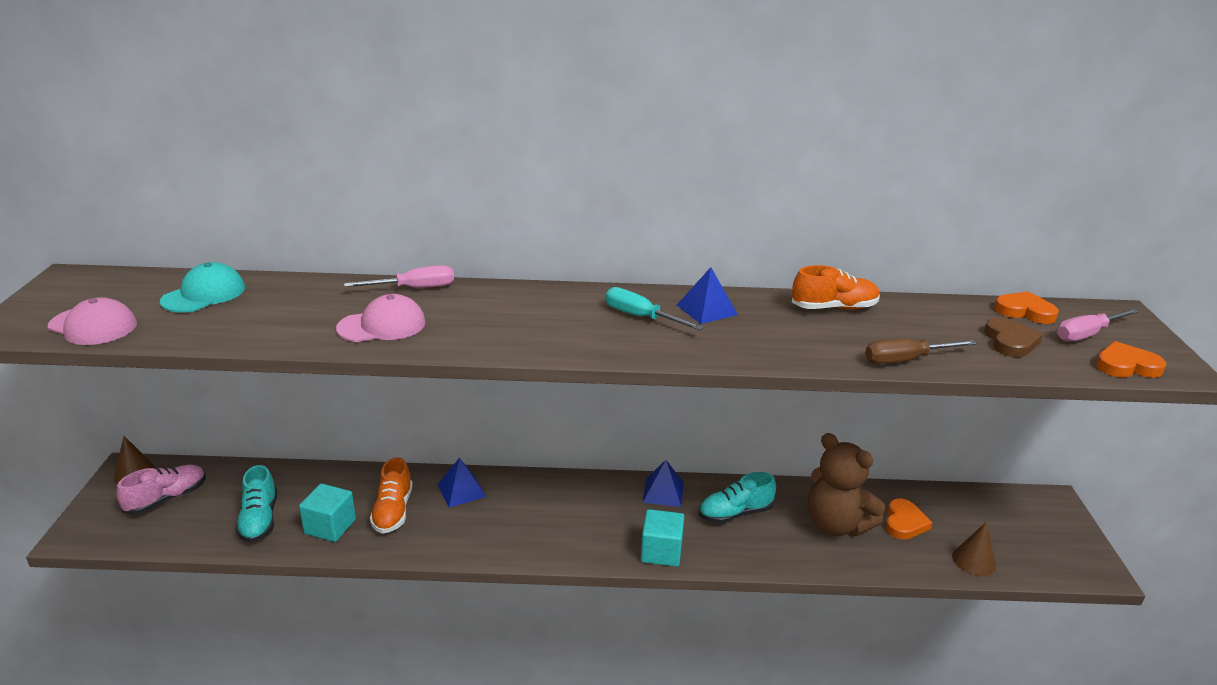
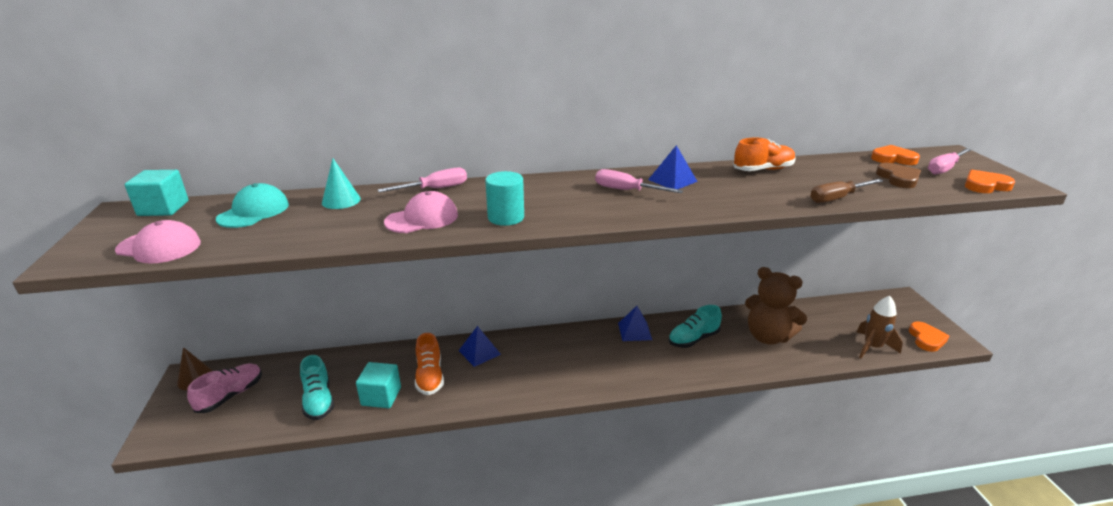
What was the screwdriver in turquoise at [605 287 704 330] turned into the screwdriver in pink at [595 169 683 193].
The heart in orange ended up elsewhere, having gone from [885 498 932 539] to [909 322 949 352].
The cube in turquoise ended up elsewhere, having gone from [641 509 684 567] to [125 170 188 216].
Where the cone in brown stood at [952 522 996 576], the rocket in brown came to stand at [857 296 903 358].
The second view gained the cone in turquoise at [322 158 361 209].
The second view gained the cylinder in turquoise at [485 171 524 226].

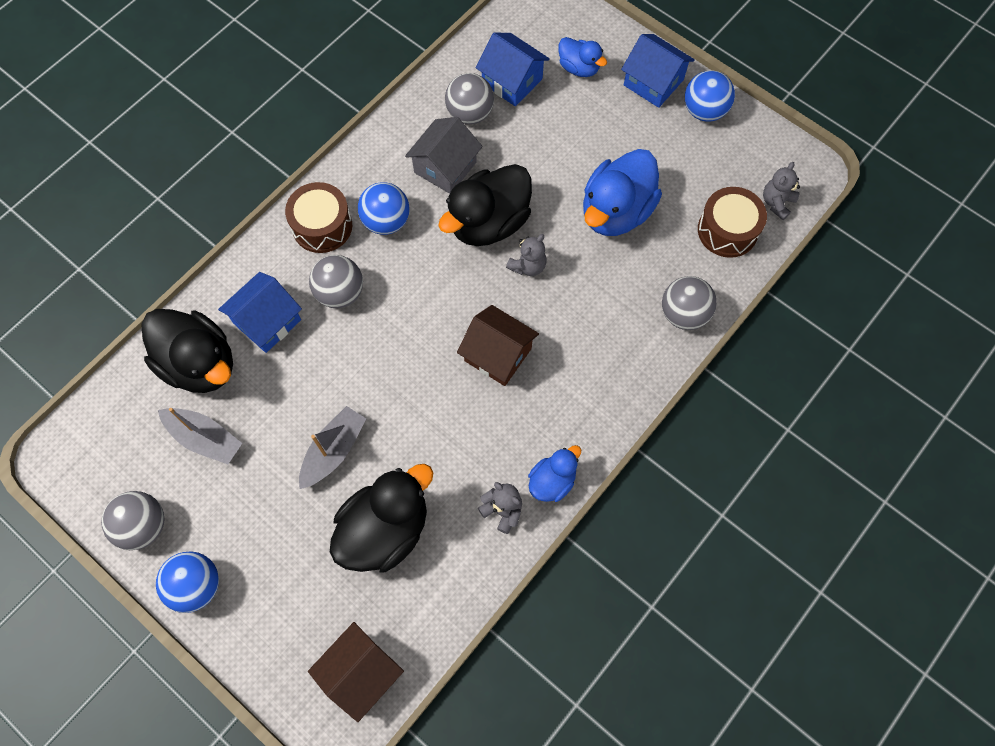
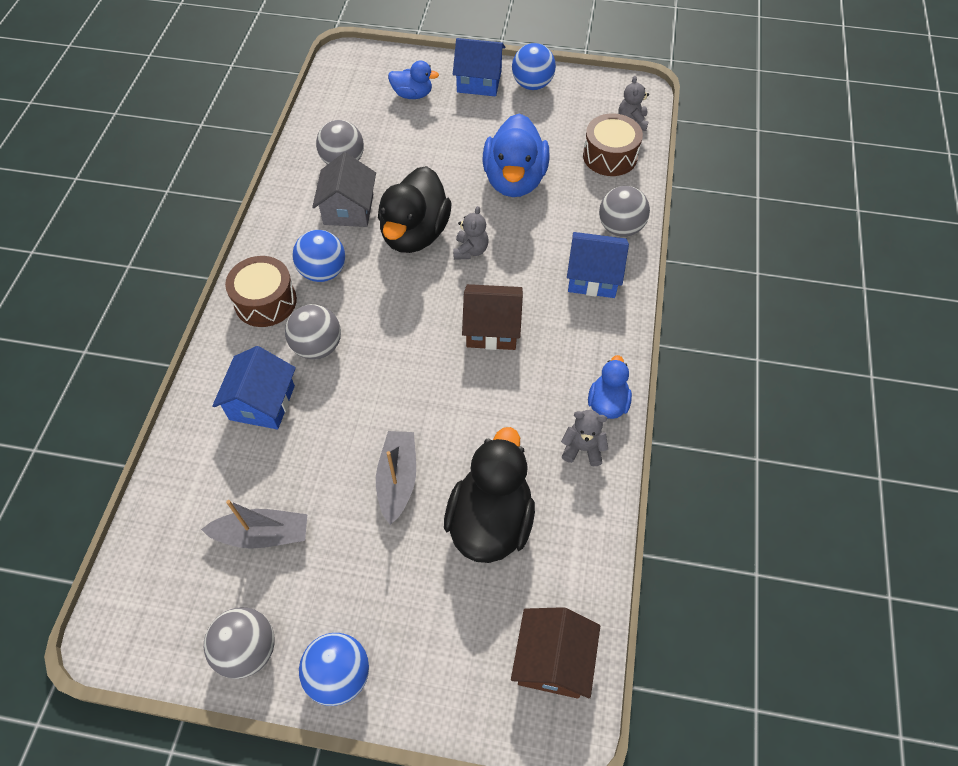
The house in blue ended up elsewhere, having gone from [476 33 550 106] to [567 232 629 298].
The second view lost the duck in black at [141 309 233 393].

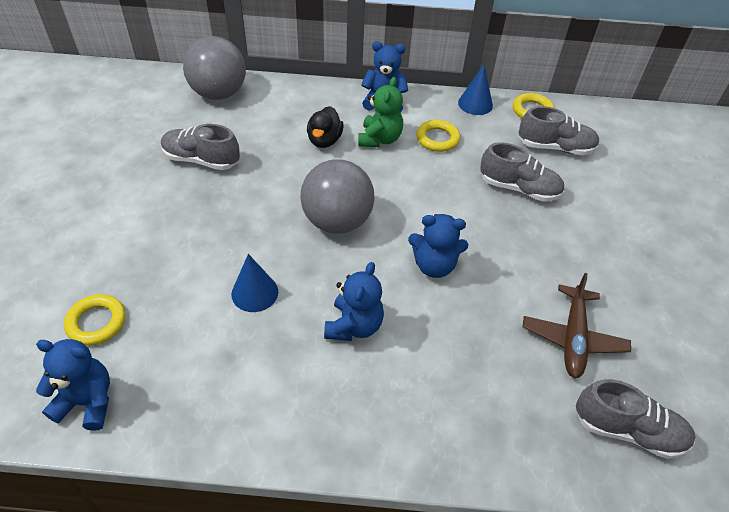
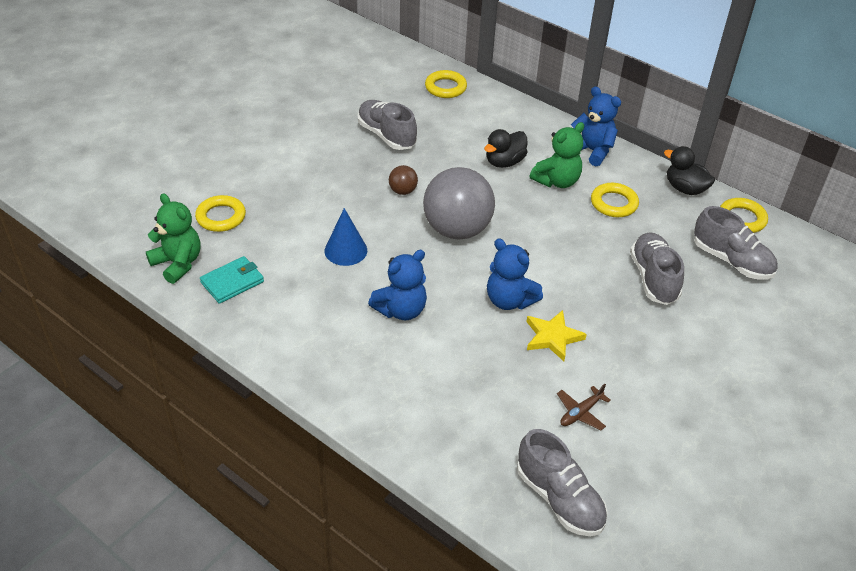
Where the ball in grey stood at [183 36 246 100], the ring in yellow came to stand at [425 70 467 98].
Where the cone in blue stood at [458 65 493 115], the duck in black came to stand at [664 146 715 195].
The shoe in grey at [480 142 565 202] ended up facing another way, 150 degrees counterclockwise from before.
The size of the plane in brown at [523 273 631 378] changed by a factor of 0.55.
What was the teddy bear in blue at [36 339 110 431] turned into the teddy bear in green at [146 193 201 284].
The second view gained the ball in brown at [389 165 418 195].
The second view gained the wallet in turquoise at [200 256 264 304].
The second view gained the star in yellow at [526 310 587 361].

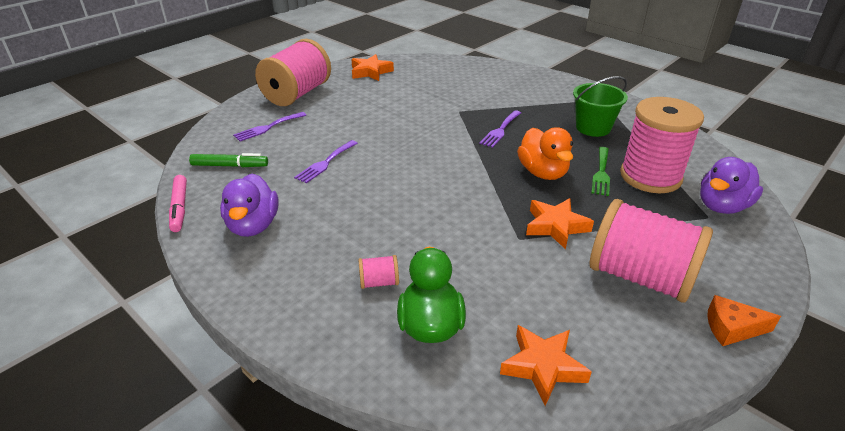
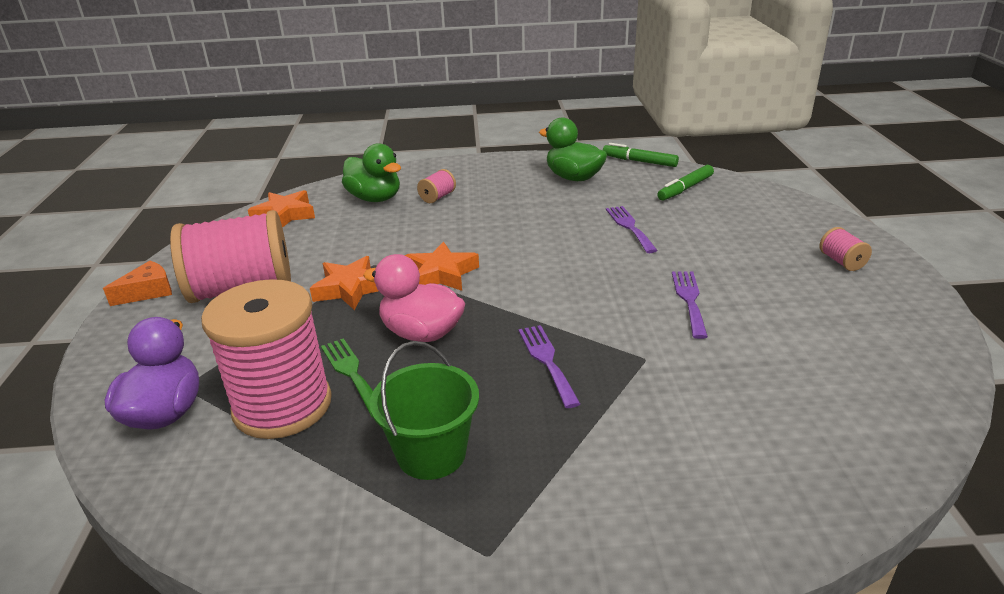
The size of the spool in pink at [255 39 331 106] changed by a factor of 0.40.
The star in orange ended up elsewhere, having gone from [351 54 394 81] to [405 242 479 291].
The fork in purple ended up elsewhere, having gone from [233 112 306 142] to [672 271 708 339].
What was the duck in orange at [517 127 573 180] turned into the duck in pink at [363 254 465 342].
What was the duck in purple at [220 174 279 237] turned into the duck in green at [539 117 607 181].
What was the marker in pink at [169 175 187 232] turned into the marker in green at [603 143 679 167].

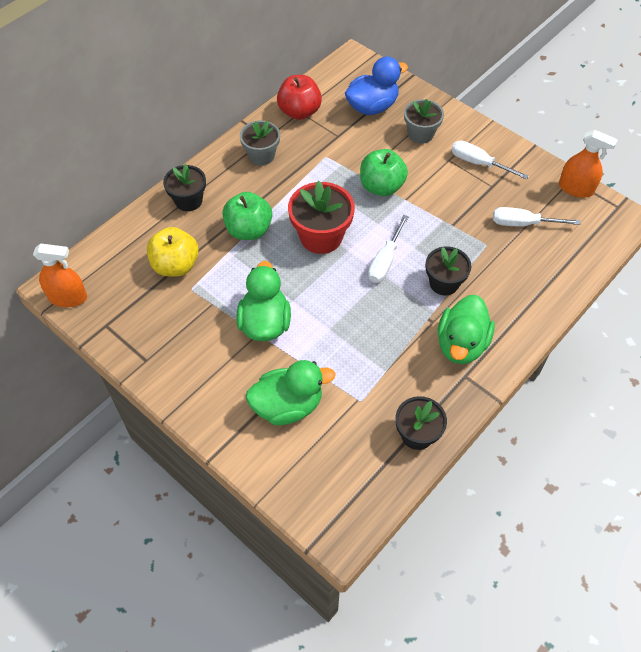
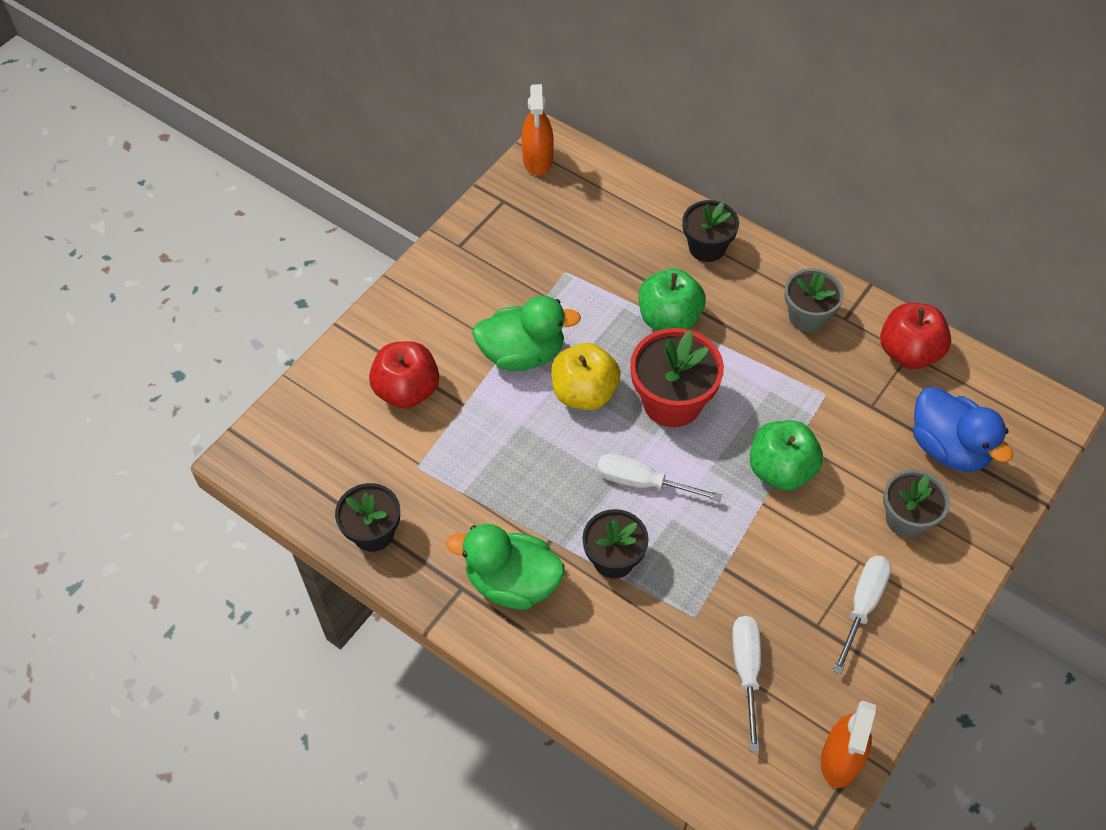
The apple in yellow ended up elsewhere, having gone from [147 227 199 277] to [551 343 621 410].
Where the duck in green stood at [246 360 335 425], the apple in red came to stand at [369 341 439 409].

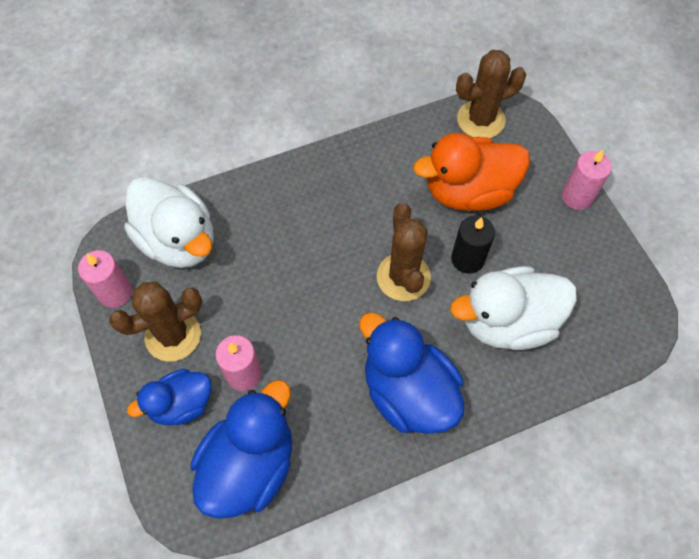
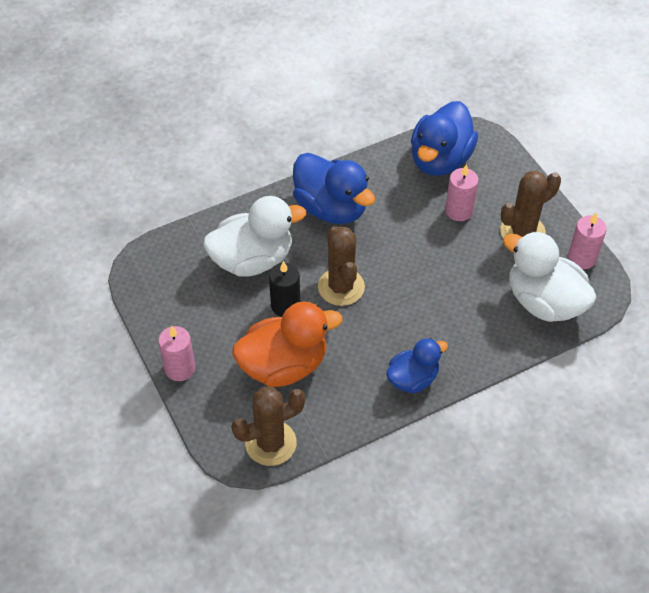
The duck in blue ended up elsewhere, having gone from [127 369 211 425] to [386 338 448 393].

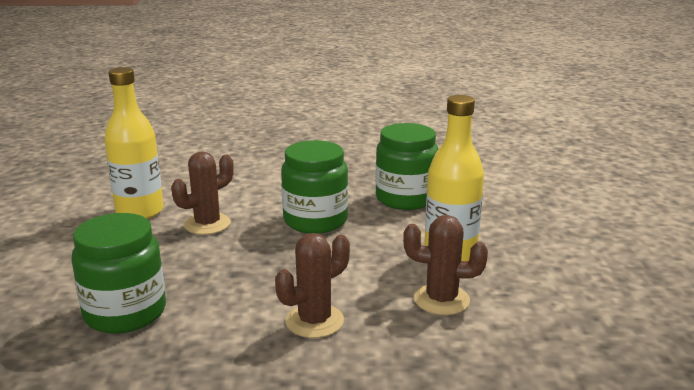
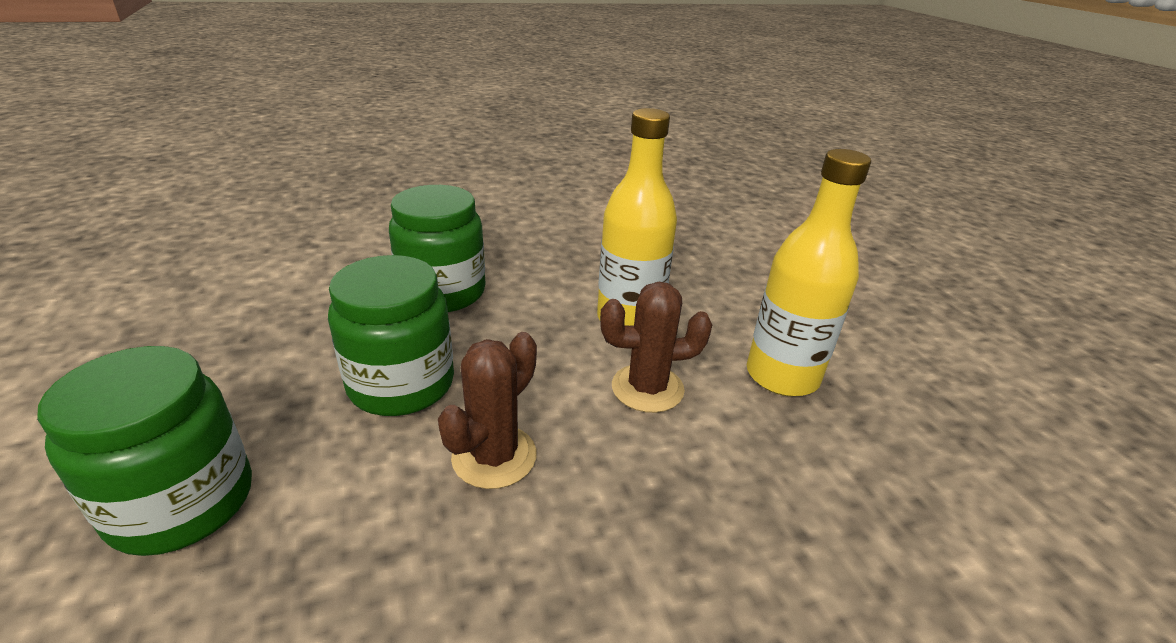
The bottle in yellow ended up elsewhere, having gone from [104 67 164 219] to [747 149 871 396].
The jar in green ended up elsewhere, having gone from [375 123 438 210] to [328 255 454 416].
The second view lost the cactus in brown at [171 151 234 235].

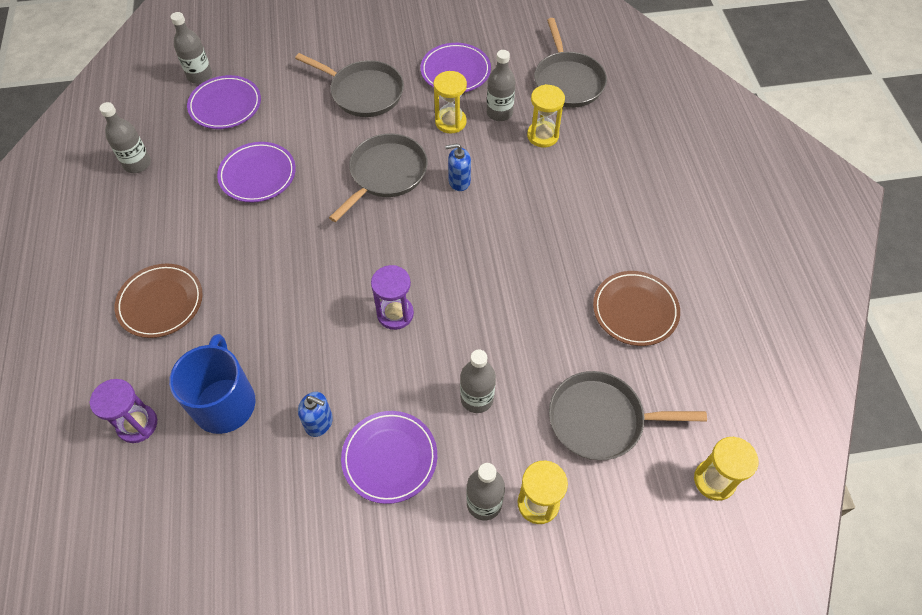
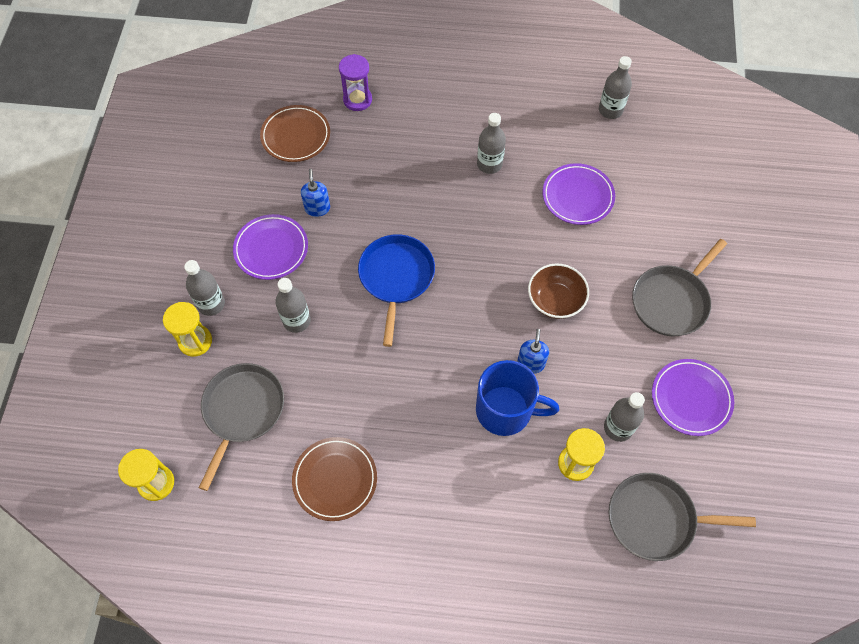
The bottle in grey ended up elsewhere, having gone from [170 12 212 84] to [477 113 506 174].
The second view lost the hourglass in yellow at [433 71 467 134].
The second view lost the plate in purple at [187 75 261 129].
Where the pan in grey stood at [329 134 428 222], the bowl in brown came to stand at [528 264 589 319].
The plate in brown ended up elsewhere, having gone from [115 264 203 338] to [260 105 330 162].
Where the hourglass in purple stood at [371 265 414 330], the pan in blue came to stand at [358 234 435 347].
The mug in blue ended up elsewhere, having gone from [169 334 256 434] to [476 360 559 436].
The soap dispenser in blue at [298 392 333 437] ended up facing another way, 135 degrees clockwise from before.

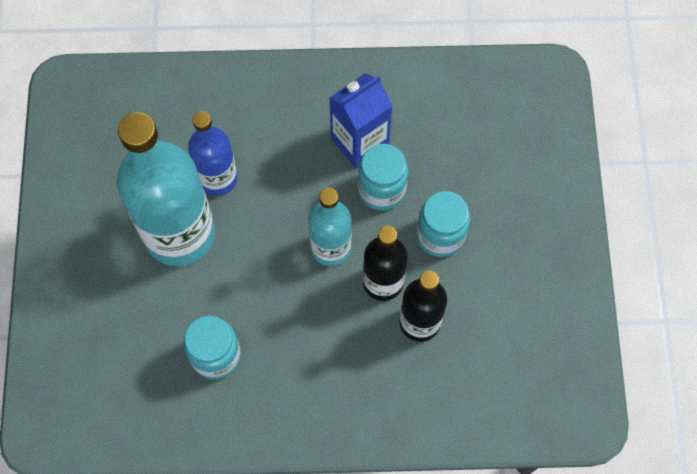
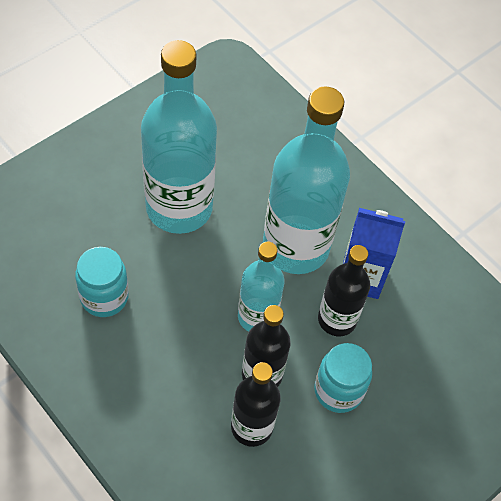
The second view lost the bottle in blue at [188 111 238 196].
Where the jar in turquoise stood at [358 144 408 210], the bottle in black came to stand at [318 245 370 336].
The second view gained the bottle in turquoise at [263 86 350 274].

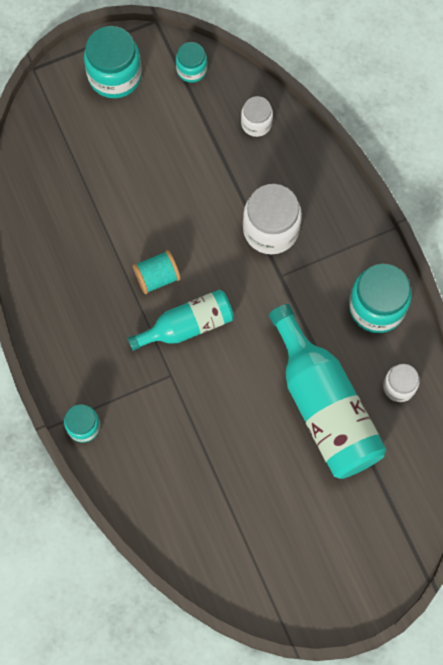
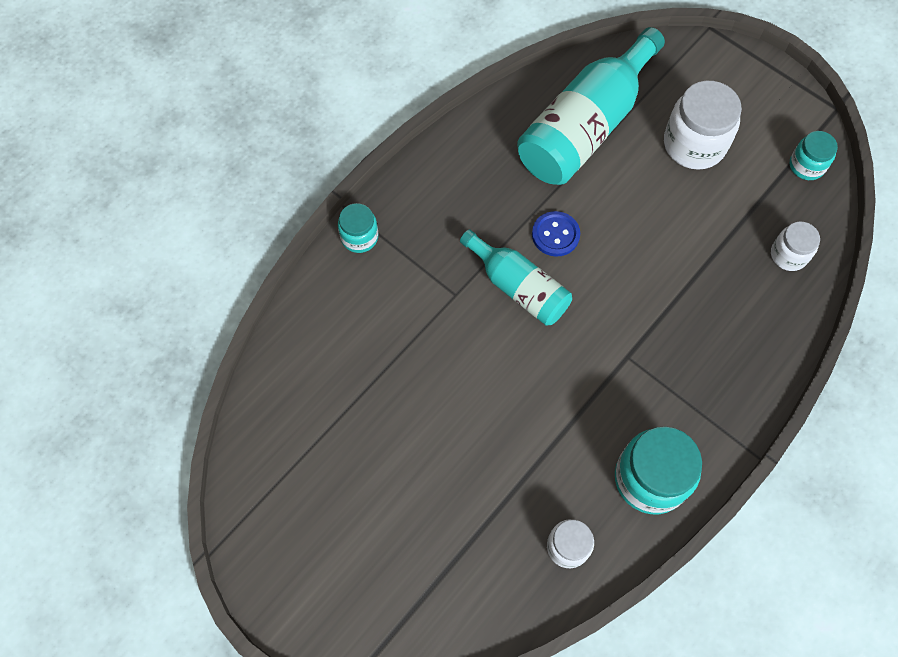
The second view lost the jar in turquoise at [84 26 142 98].
The jar in white ended up elsewhere, having gone from [243 184 302 254] to [664 81 742 170].
Where the spool in turquoise stood at [133 250 181 294], the button in blue came to stand at [532 211 580 256].
The bottle in turquoise ended up elsewhere, having gone from [269 304 387 479] to [517 27 665 185].

